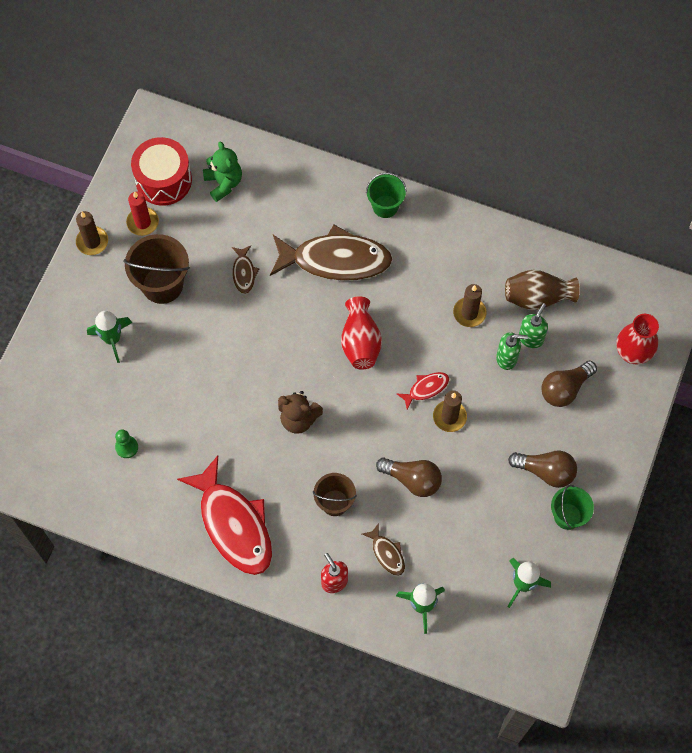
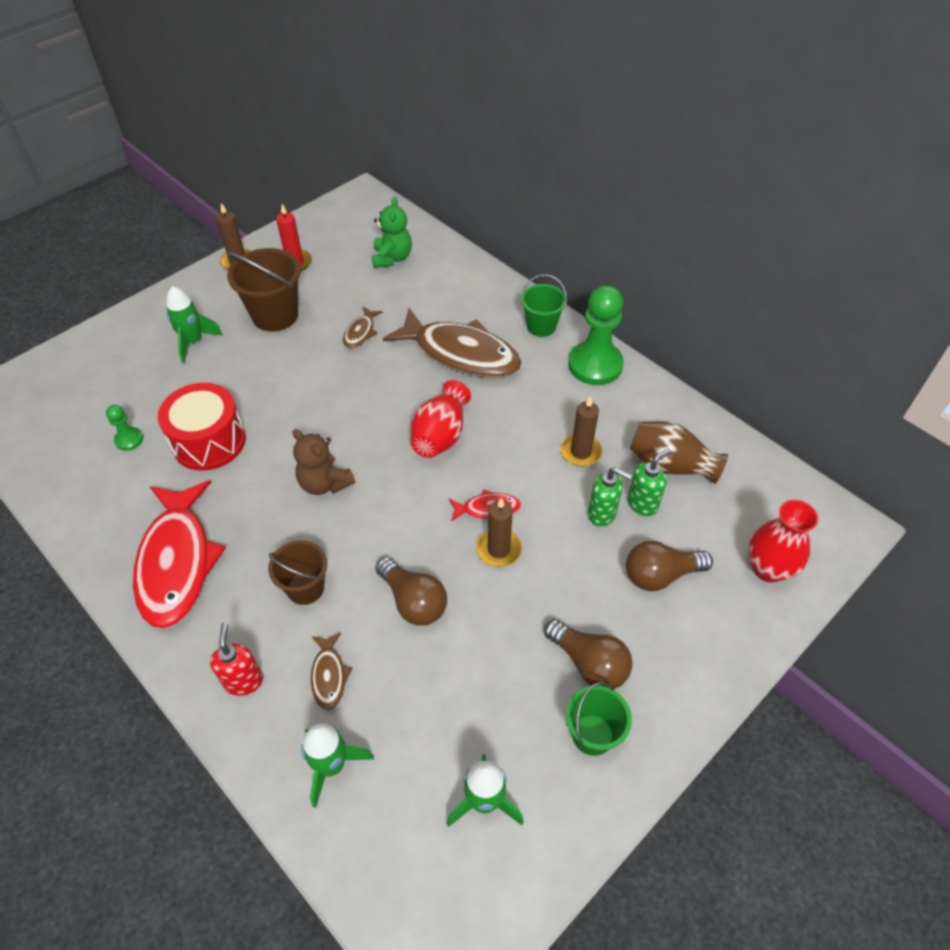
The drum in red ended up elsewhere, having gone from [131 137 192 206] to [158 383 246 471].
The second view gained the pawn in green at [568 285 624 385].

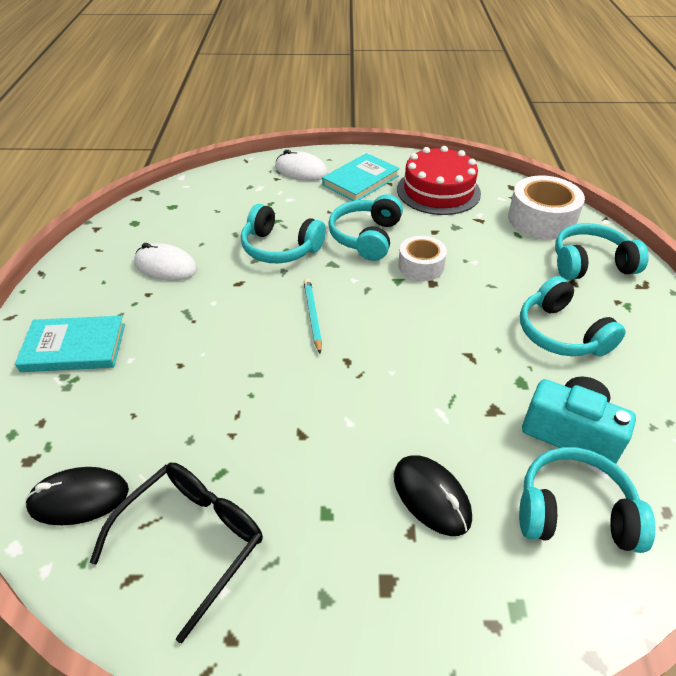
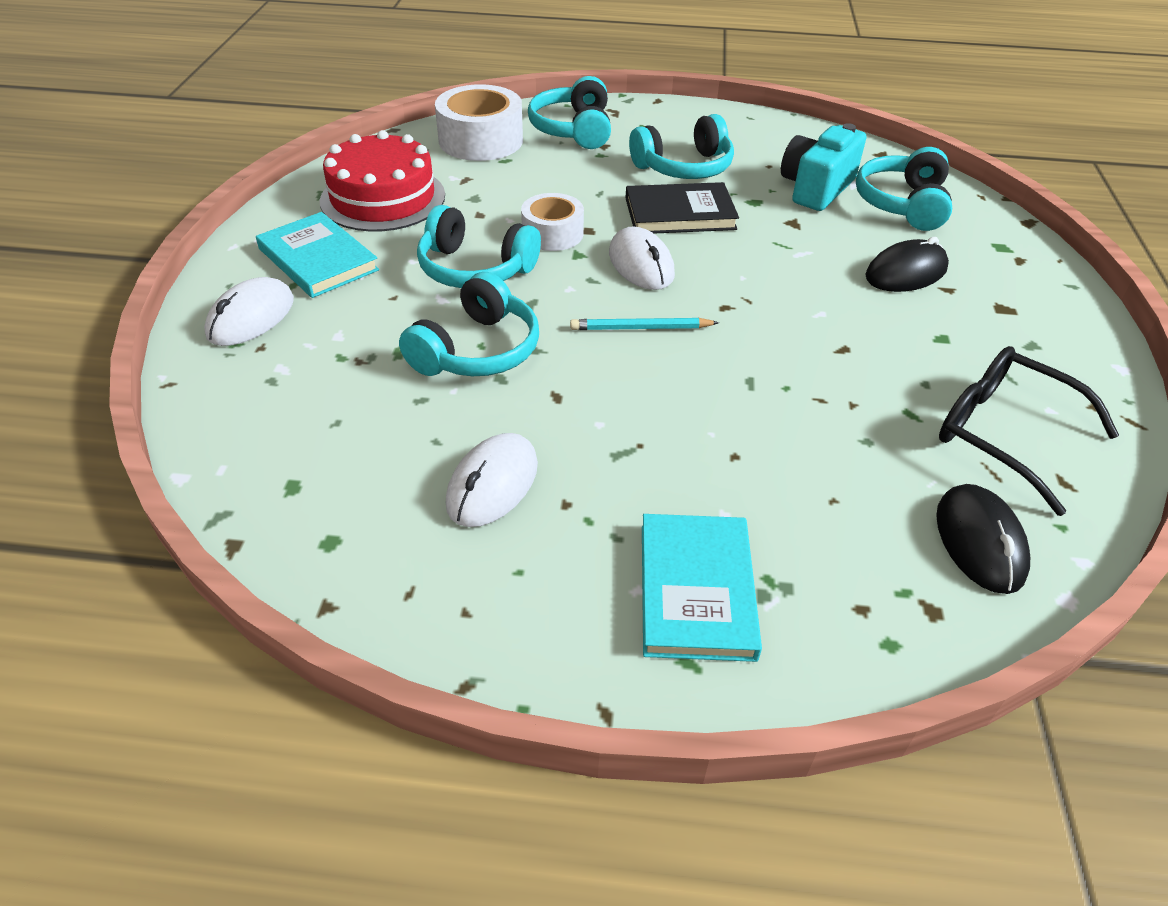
The second view gained the book in black at [626 182 739 234].
The second view gained the mouse in white at [609 226 675 290].

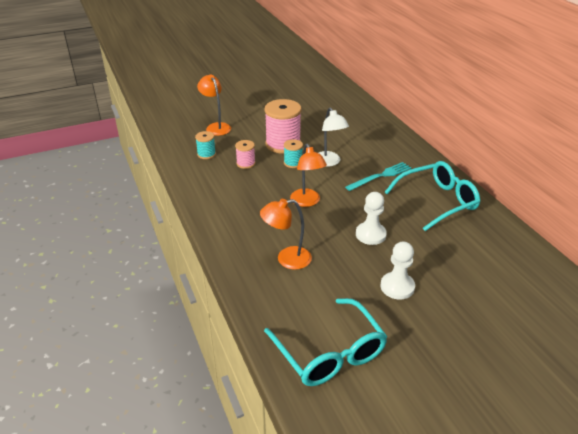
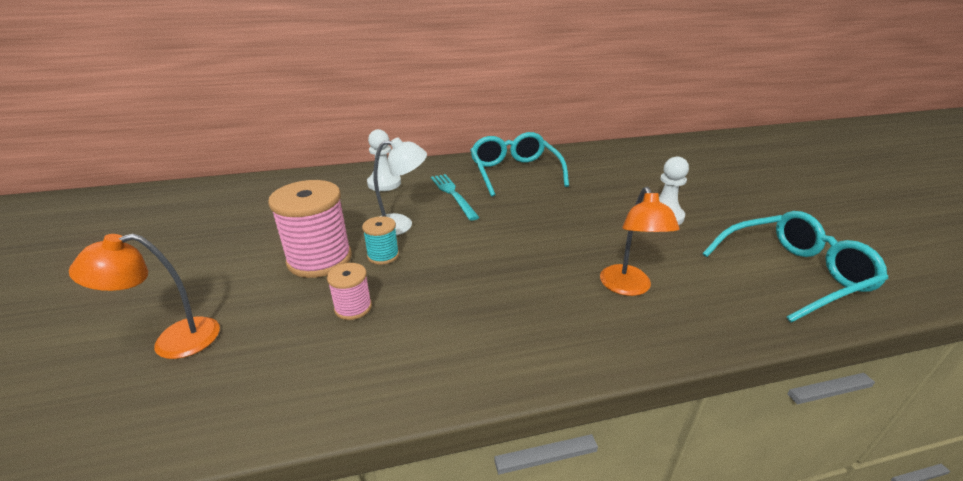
The second view lost the spool in turquoise at [195 131 216 159].
The second view lost the lamp in orange at [290 144 327 207].
The pawn in white ended up elsewhere, having gone from [356 192 387 245] to [367 129 401 191].

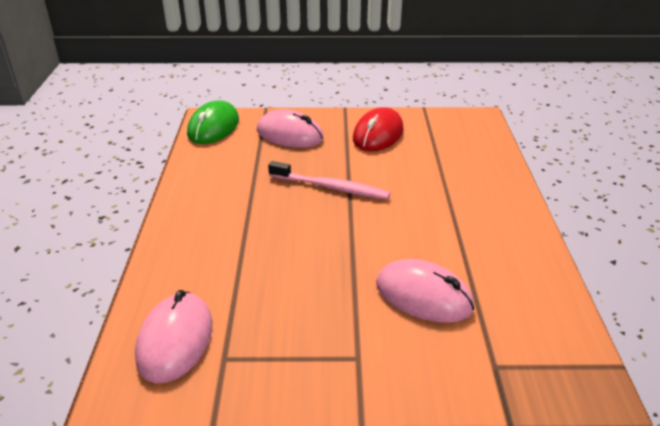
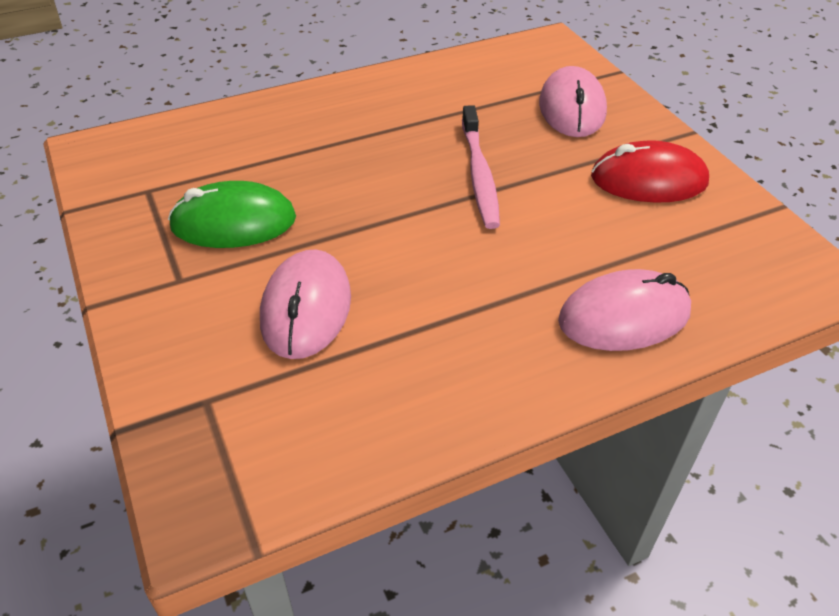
The mouse in green ended up elsewhere, having gone from [187 101 239 144] to [168 181 296 248].
The mouse in pink ended up elsewhere, having gone from [135 290 212 383] to [558 269 691 351].

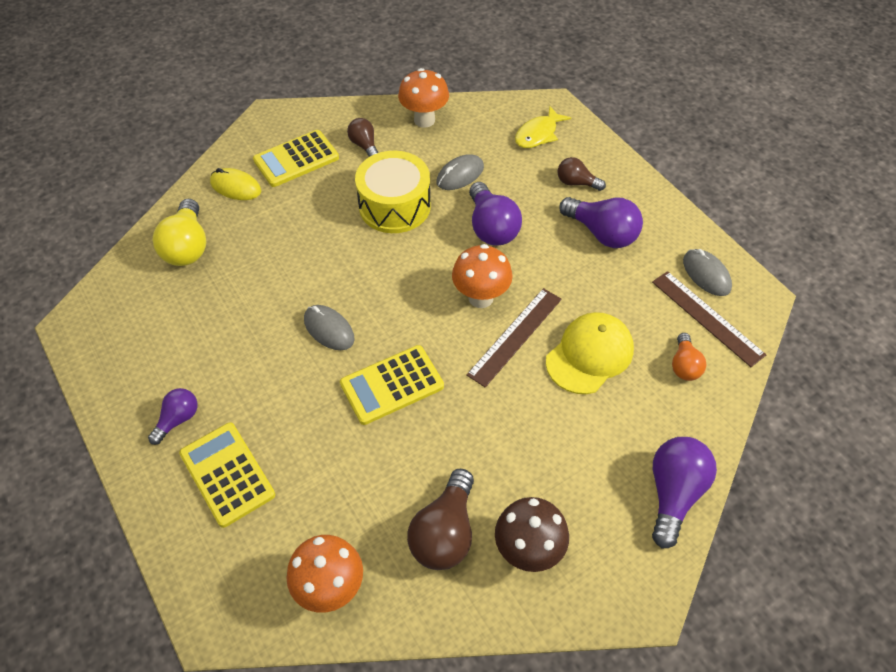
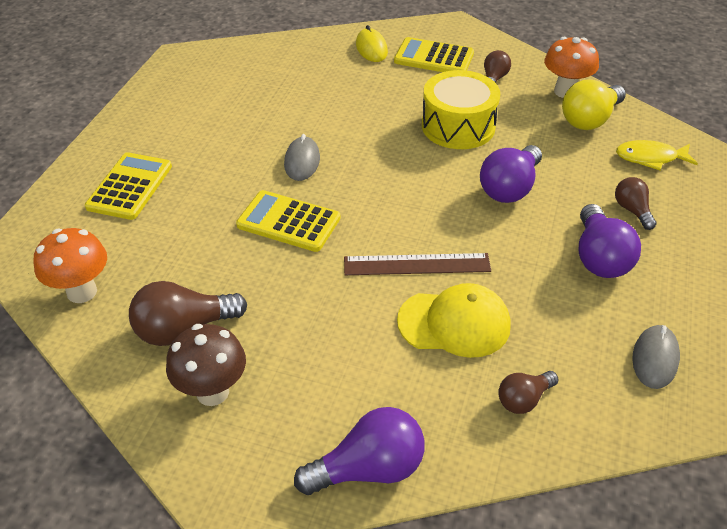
The second view lost the mouse in grey at [436 154 484 190].
The light bulb in yellow ended up elsewhere, having gone from [153 199 206 266] to [562 79 626 130].
The second view lost the mushroom in orange at [452 244 513 308].
The second view lost the ruler in brown at [652 271 766 367].
What was the light bulb in orange at [672 333 706 381] turned into the light bulb in brown at [498 371 559 414].
The second view lost the light bulb in purple at [148 388 198 445].

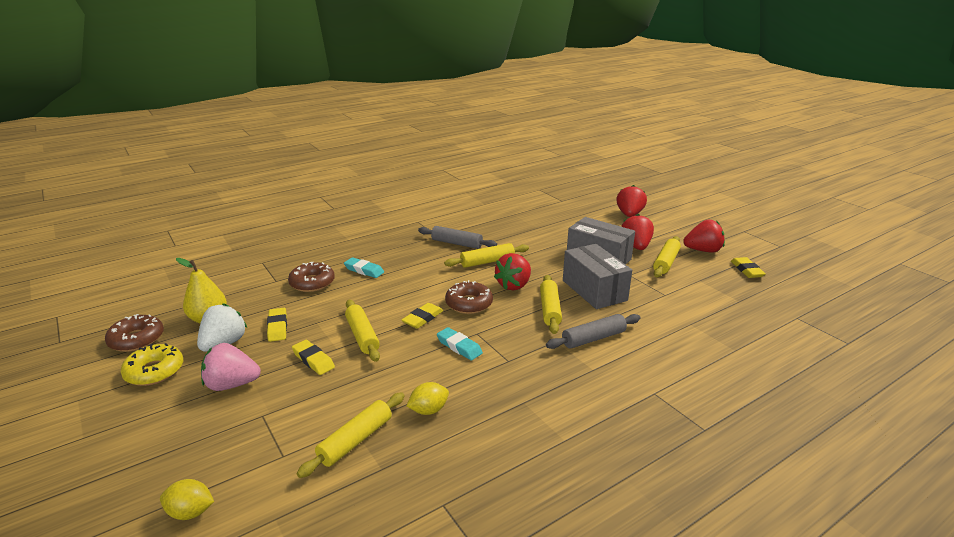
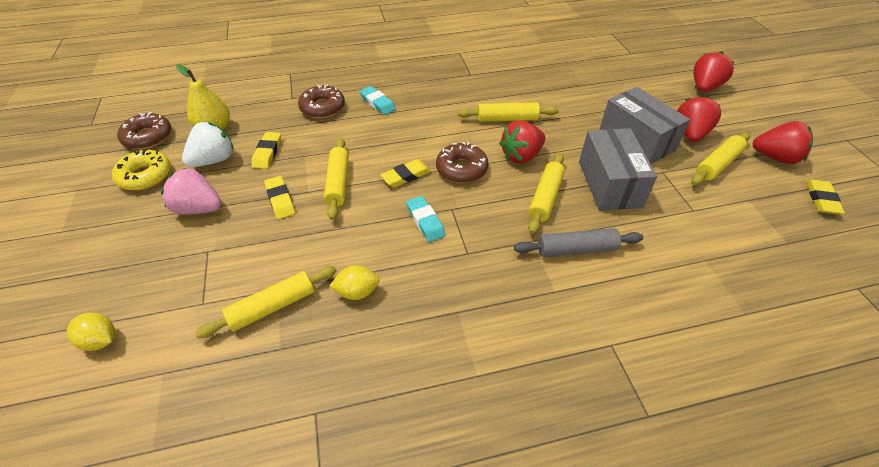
The second view lost the rolling pin in grey at [418 226 497 249].

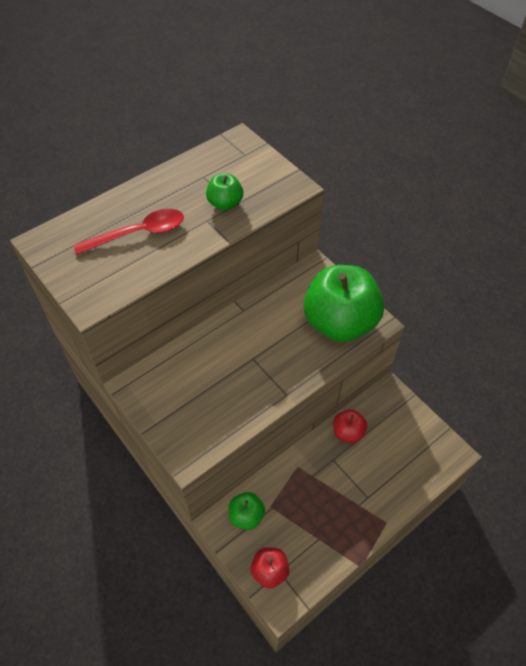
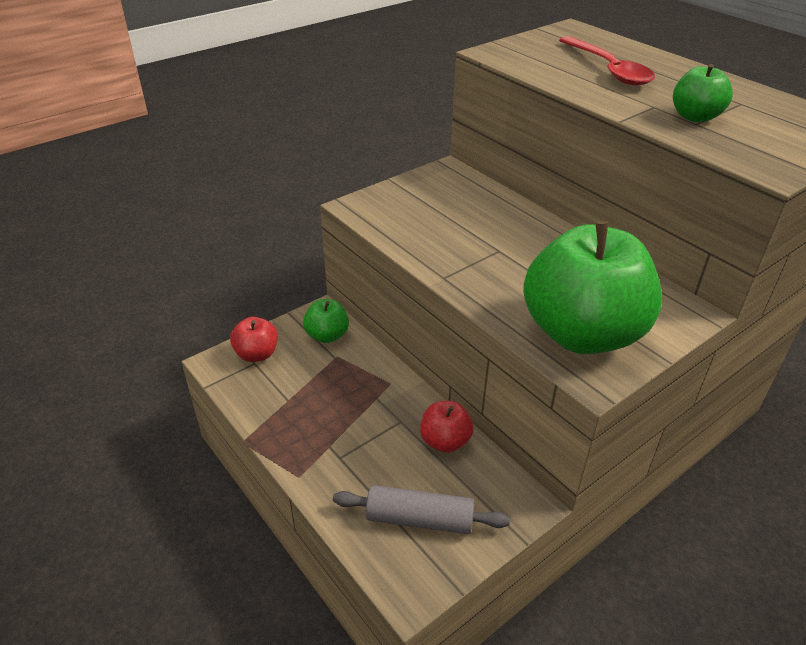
The second view gained the rolling pin in grey at [333 485 510 534].

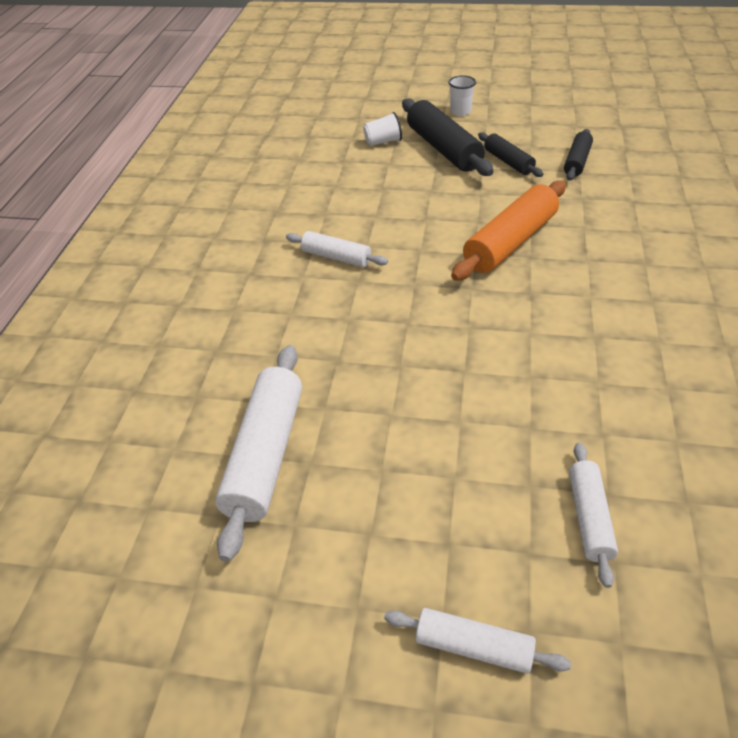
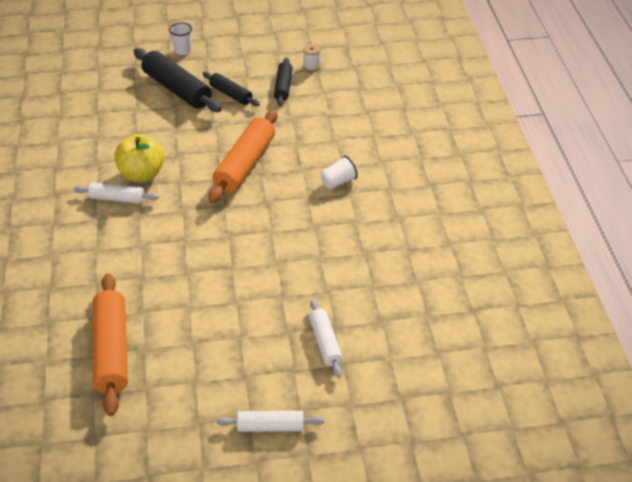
The cup in white ended up elsewhere, having gone from [363 112 402 146] to [320 156 358 189].
What was the rolling pin in white at [215 345 302 562] turned into the rolling pin in orange at [92 273 128 416].
The second view gained the spool in white at [303 44 320 71].
The second view gained the apple in yellow at [114 134 164 182].

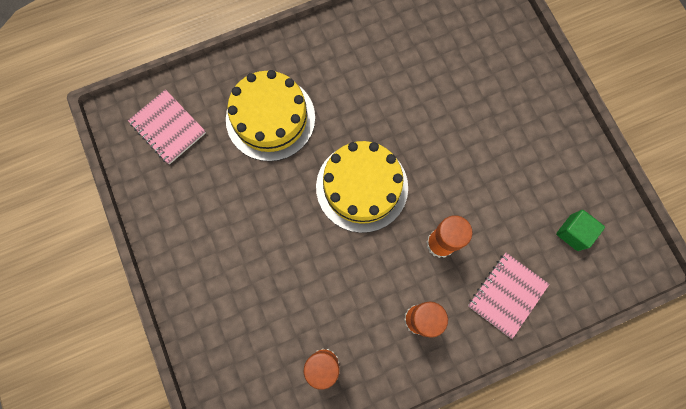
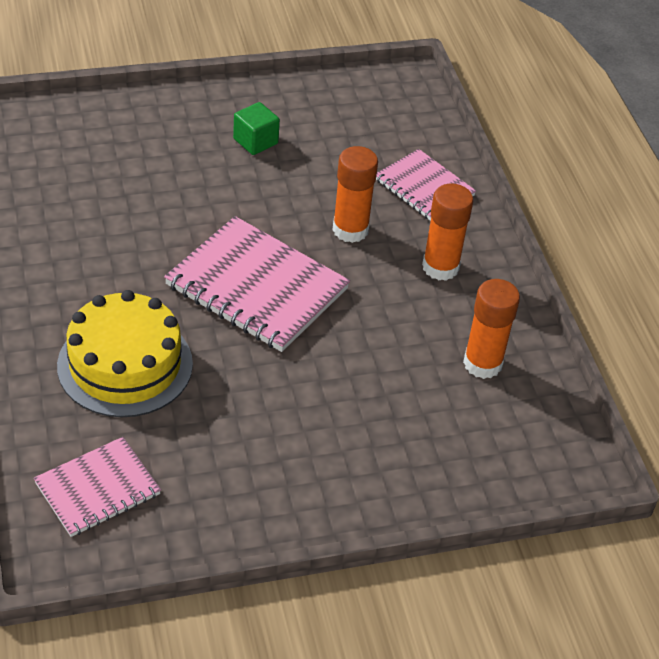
Where the cake in yellow stood at [316 141 408 233], the notebook in pink came to stand at [164 216 350 352].
The cube in green ended up elsewhere, having gone from [556 210 605 251] to [233 102 280 155].

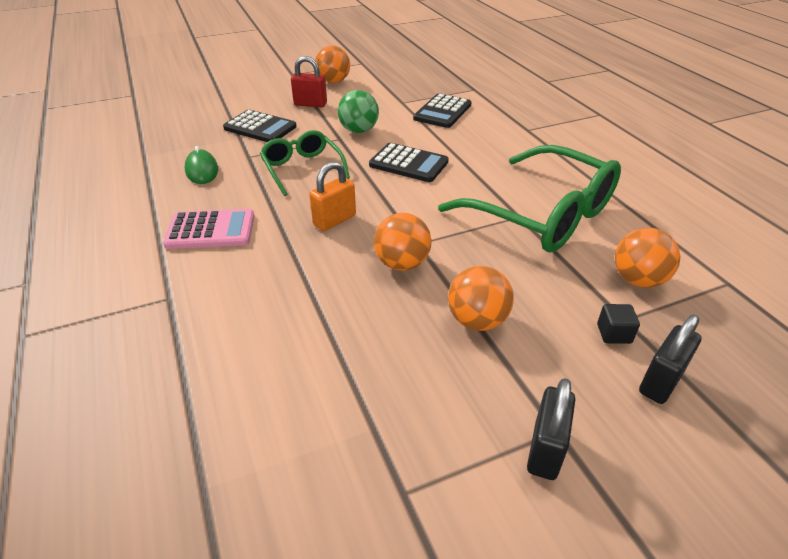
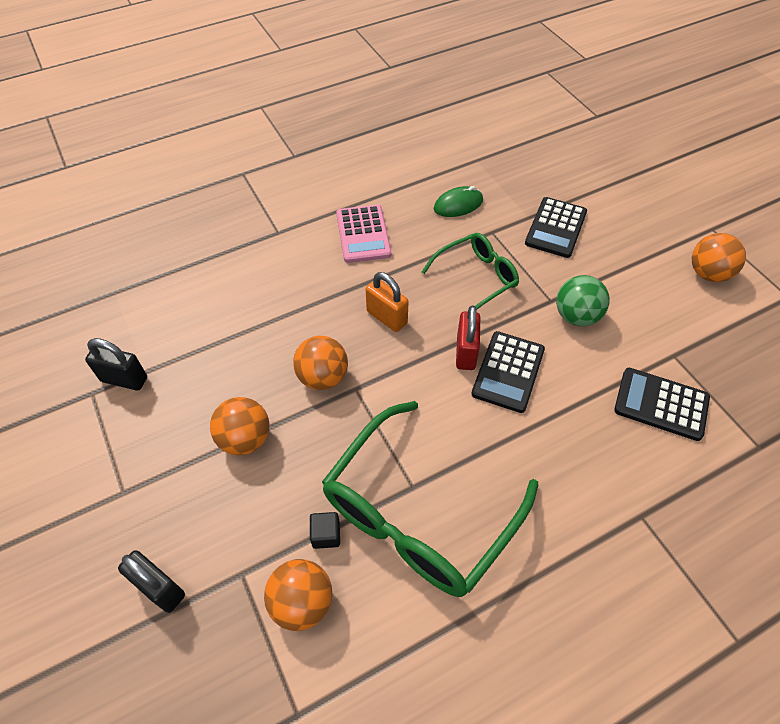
The padlock in red ended up elsewhere, having gone from [291 56 327 107] to [456 305 480 370].
The cube in black ended up elsewhere, having gone from [597 304 640 344] to [310 512 340 549].
The padlock in black ended up elsewhere, having gone from [527 378 575 480] to [85 338 147 391].

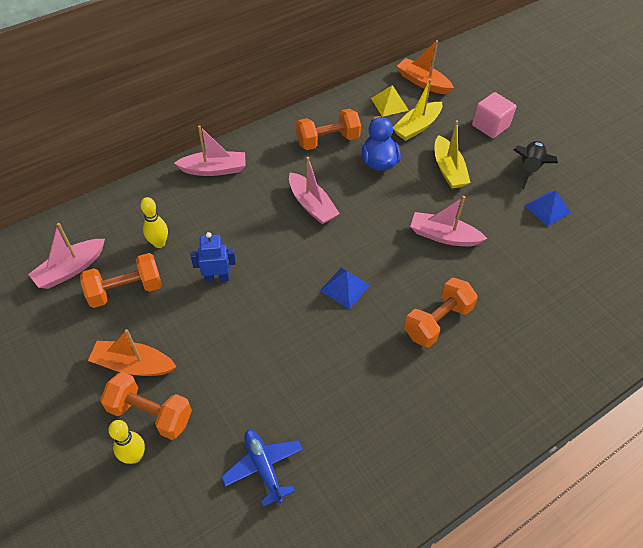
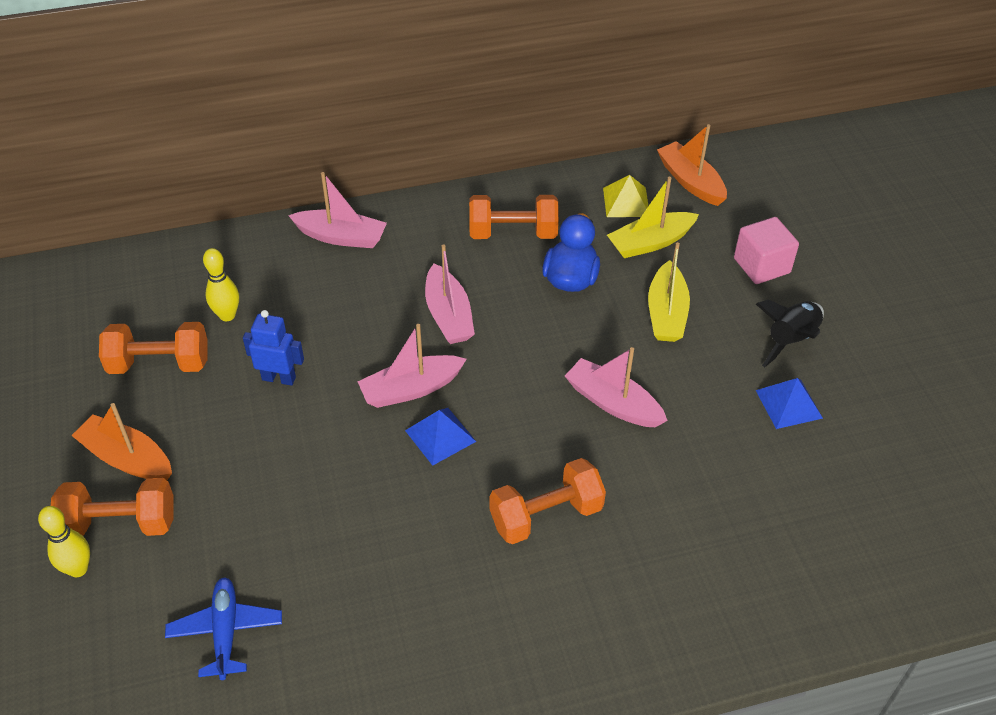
The boat in pink ended up elsewhere, having gone from [28 223 105 289] to [357 324 467 408].
The dumbbell in orange at [100 372 192 440] ended up facing another way, 45 degrees counterclockwise from before.

